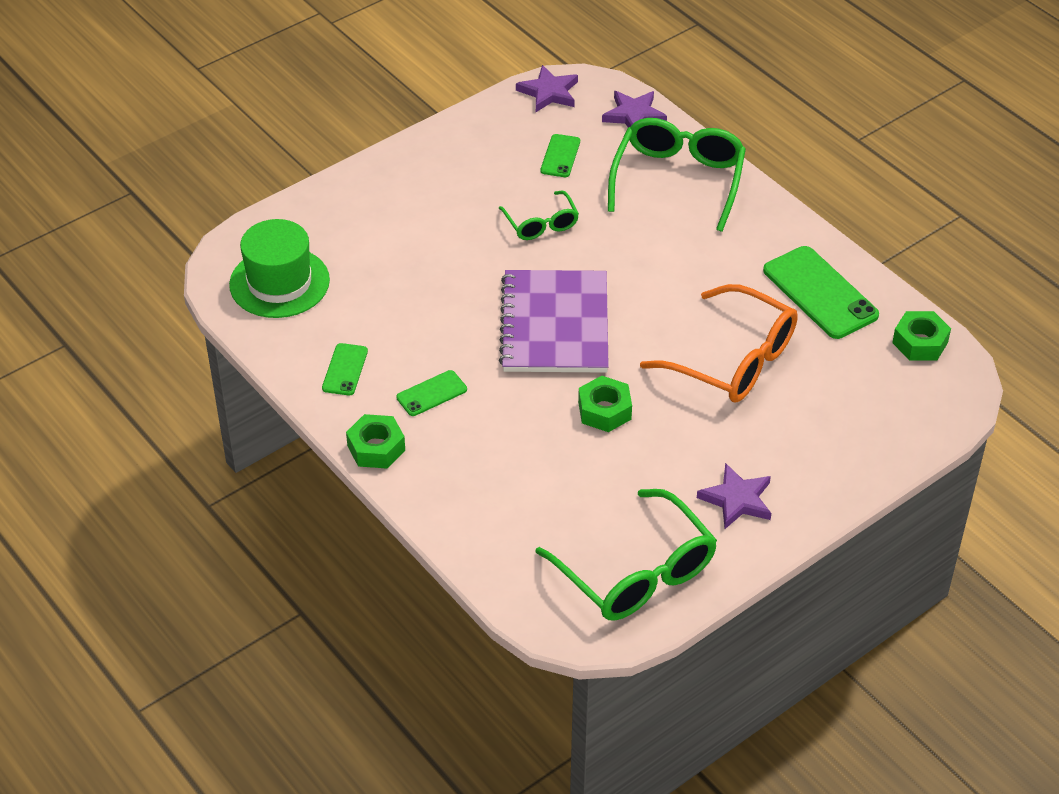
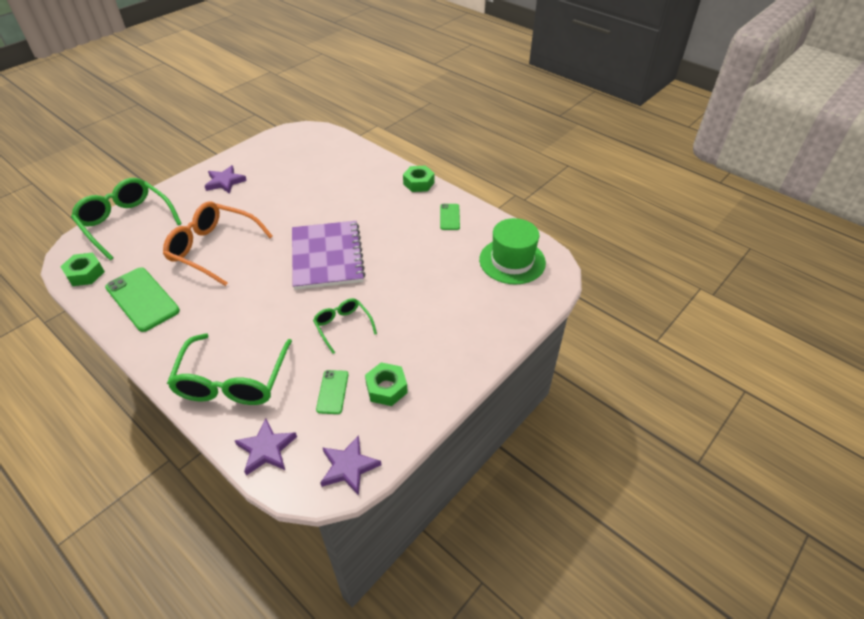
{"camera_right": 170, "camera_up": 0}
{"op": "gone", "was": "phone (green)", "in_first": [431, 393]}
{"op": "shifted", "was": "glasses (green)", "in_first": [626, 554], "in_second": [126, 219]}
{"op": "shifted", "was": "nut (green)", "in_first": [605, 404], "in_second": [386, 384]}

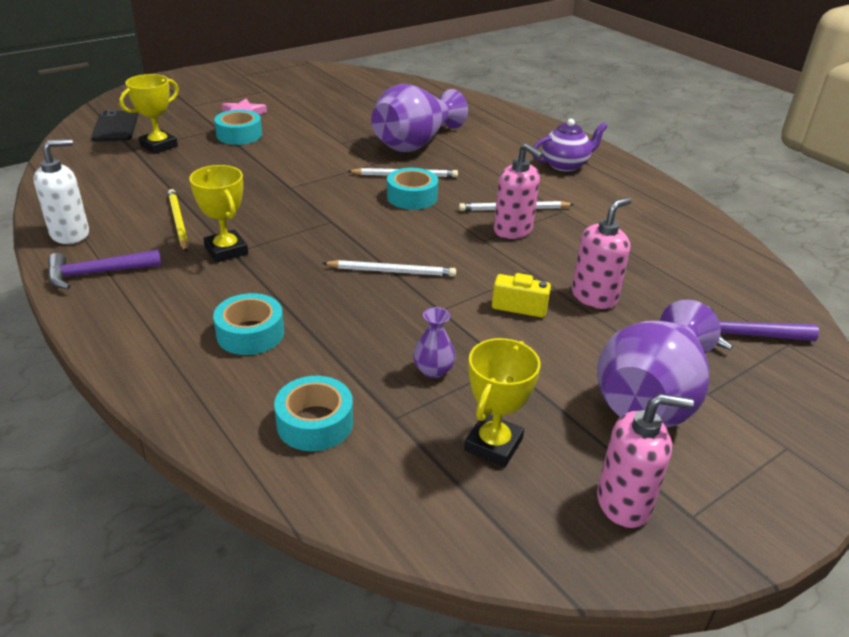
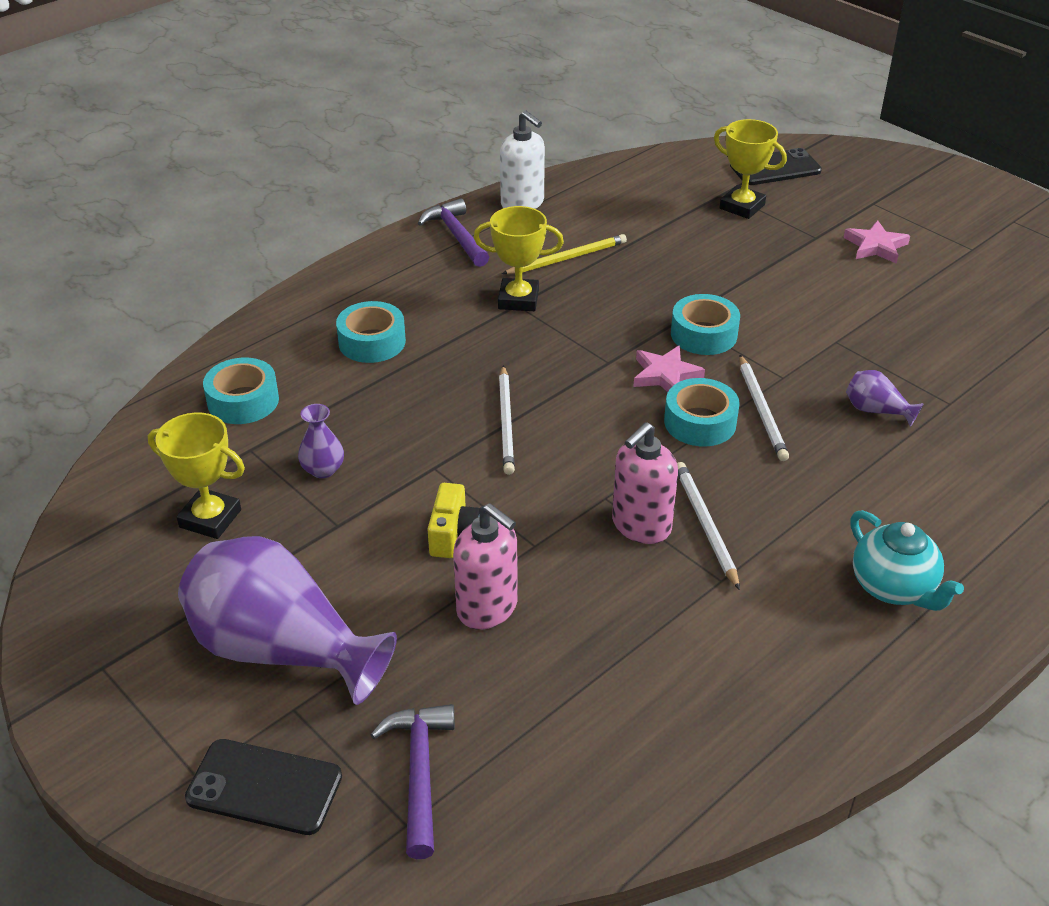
{"camera_right": 85, "camera_up": 5}
{"op": "gone", "was": "soap dispenser (pink)", "in_first": [645, 461]}
{"op": "new", "now": "phone (black)", "in_second": [263, 787]}
{"op": "new", "now": "star (pink)", "in_second": [669, 368]}
{"op": "shifted", "was": "tape (turquoise)", "in_first": [238, 127], "in_second": [705, 324]}
{"op": "repainted", "was": "teapot (purple)", "now": "teapot (turquoise)", "in_first": [570, 145], "in_second": [907, 560]}
{"op": "rotated", "was": "trophy (yellow)", "in_first": [218, 214], "in_second": [519, 258], "clockwise": 45}
{"op": "scaled", "was": "vase (purple)", "in_first": [419, 118], "in_second": [885, 398], "ratio": 0.42}

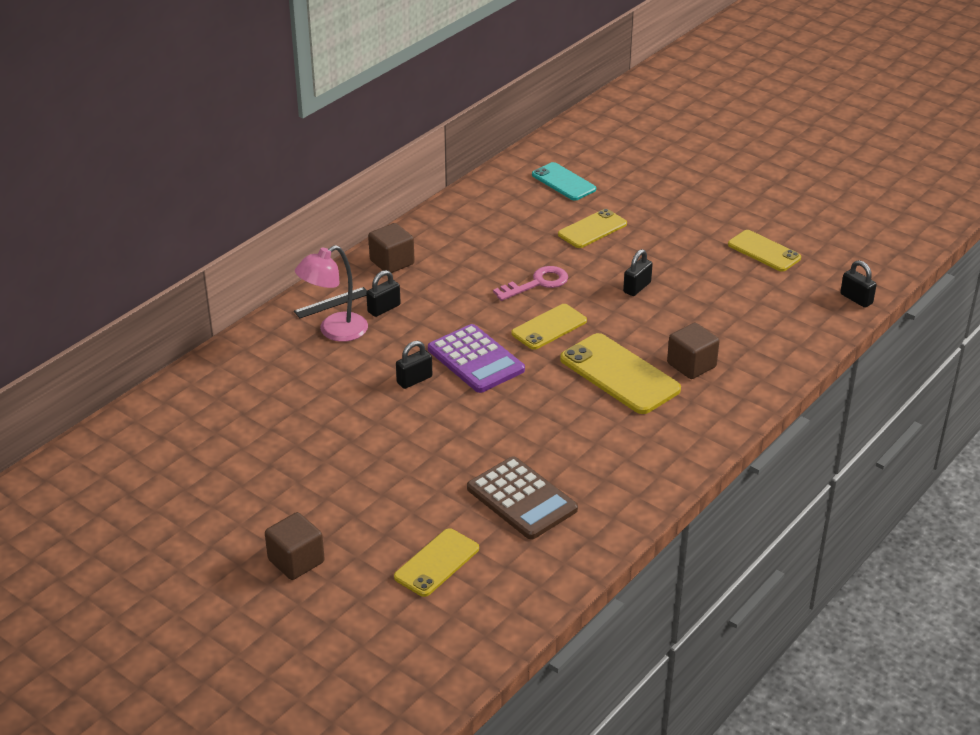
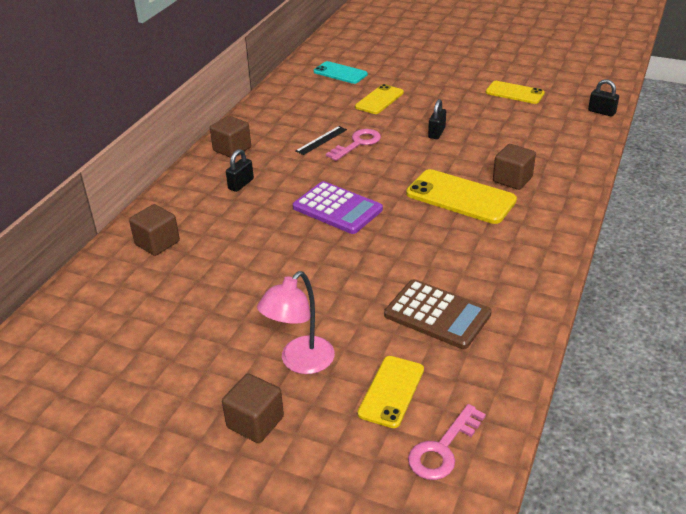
{"camera_right": -15, "camera_up": 0}
{"op": "gone", "was": "padlock (black)", "in_first": [414, 365]}
{"op": "gone", "was": "phone (yellow)", "in_first": [549, 327]}
{"op": "new", "now": "cube (brown)", "in_second": [154, 230]}
{"op": "new", "now": "key (pink)", "in_second": [447, 442]}
{"op": "shifted", "was": "ruler (black)", "in_first": [330, 302], "in_second": [321, 140]}
{"op": "shifted", "was": "lamp (pink)", "in_first": [331, 293], "in_second": [296, 322]}

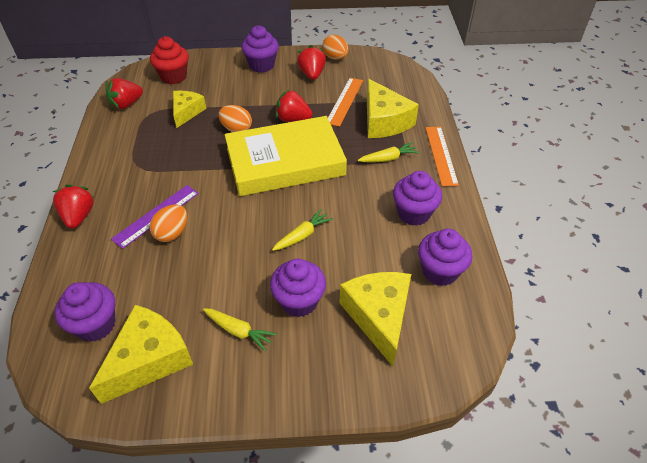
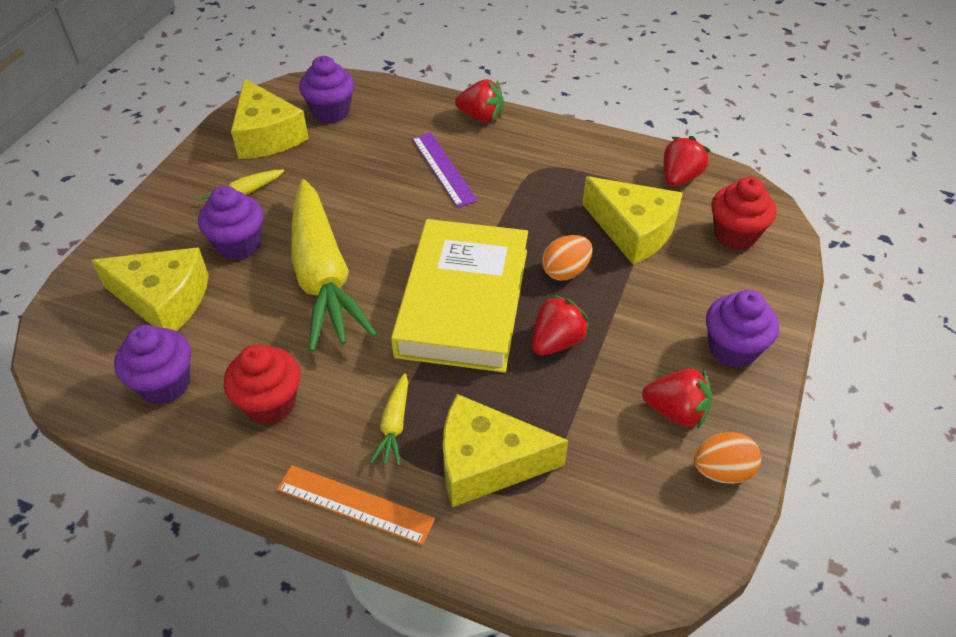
{"camera_right": 115, "camera_up": 0}
{"op": "gone", "was": "egg (orange)", "in_first": [168, 223]}
{"op": "gone", "was": "ruler (orange)", "in_first": [345, 102]}
{"op": "repainted", "was": "cupcake (purple)", "now": "cupcake (red)", "in_first": [417, 198], "in_second": [262, 384]}
{"op": "rotated", "was": "strawberry (red)", "in_first": [124, 93], "in_second": [687, 161], "clockwise": 45}
{"op": "scaled", "was": "cheese (yellow)", "in_first": [189, 109], "in_second": [632, 220], "ratio": 1.57}
{"op": "scaled", "was": "carrot (yellow)", "in_first": [302, 230], "in_second": [334, 265], "ratio": 2.49}

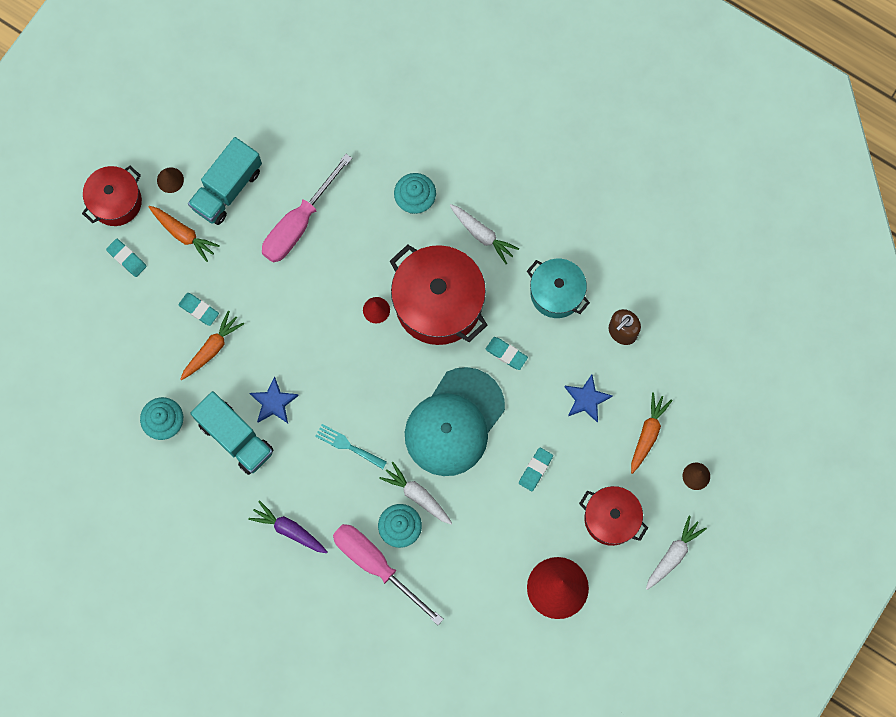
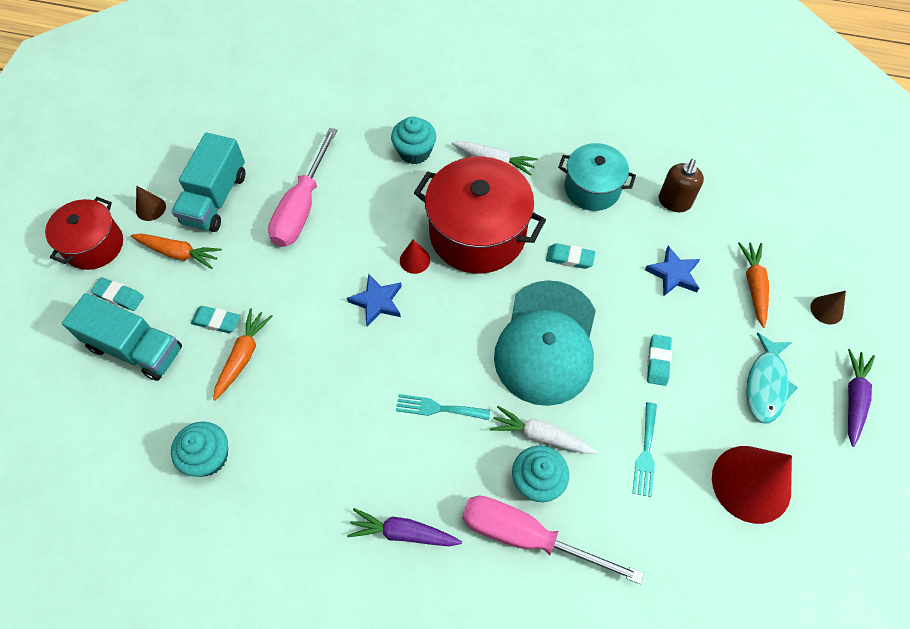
{"camera_right": -20, "camera_up": -15}
{"op": "new", "now": "fork (turquoise)", "in_second": [644, 449]}
{"op": "shifted", "was": "truck (turquoise)", "in_first": [231, 433], "in_second": [122, 337]}
{"op": "shifted", "was": "star (blue)", "in_first": [274, 399], "in_second": [374, 300]}
{"op": "swapped", "was": "pot (red)", "now": "fish (turquoise)", "in_first": [613, 516], "in_second": [772, 377]}
{"op": "repainted", "was": "carrot (white)", "now": "carrot (purple)", "in_first": [676, 552], "in_second": [861, 398]}

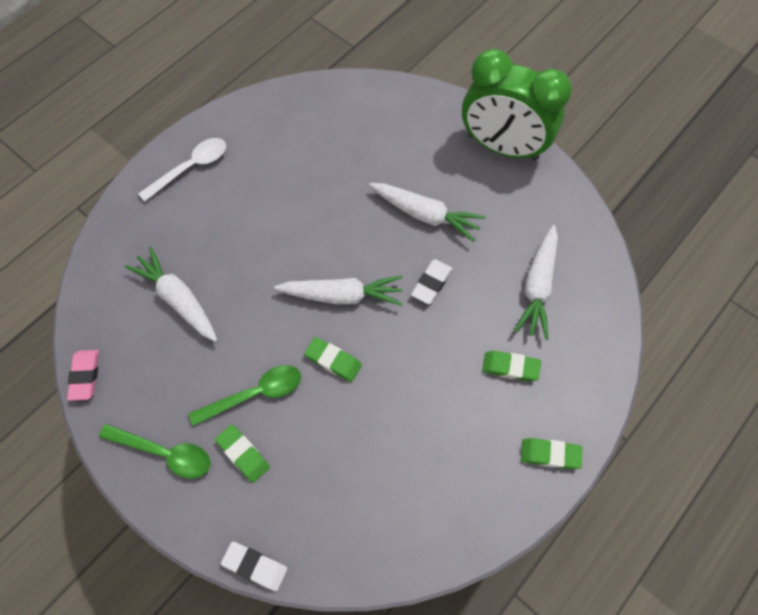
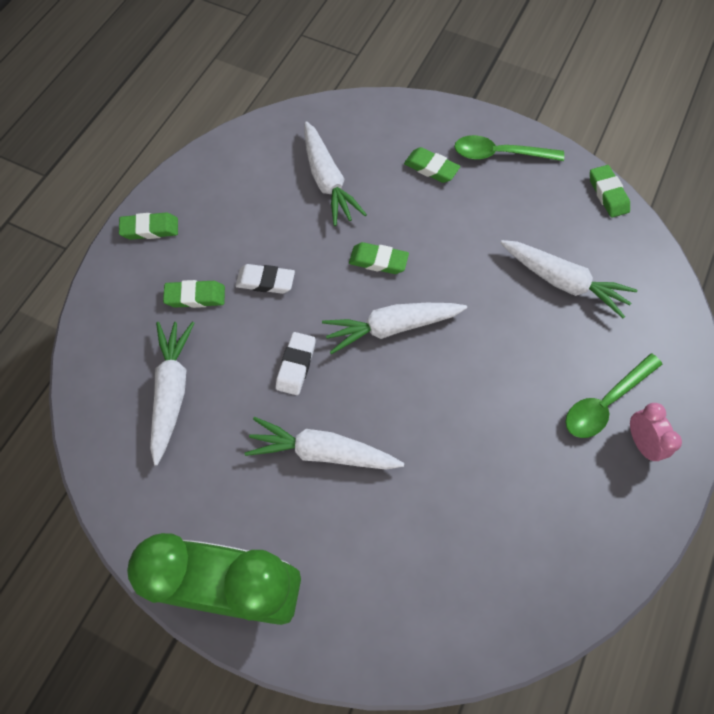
{"camera_right": 165, "camera_up": 0}
{"op": "new", "now": "carrot (white)", "in_second": [335, 173]}
{"op": "shifted", "was": "spoon (green)", "in_first": [245, 395], "in_second": [614, 395]}
{"op": "shifted", "was": "eraser (white)", "in_first": [254, 566], "in_second": [265, 279]}
{"op": "swapped", "was": "spoon (white)", "now": "clock (pink)", "in_first": [182, 170], "in_second": [656, 432]}
{"op": "repainted", "was": "eraser (pink)", "now": "eraser (green)", "in_first": [83, 375], "in_second": [610, 191]}

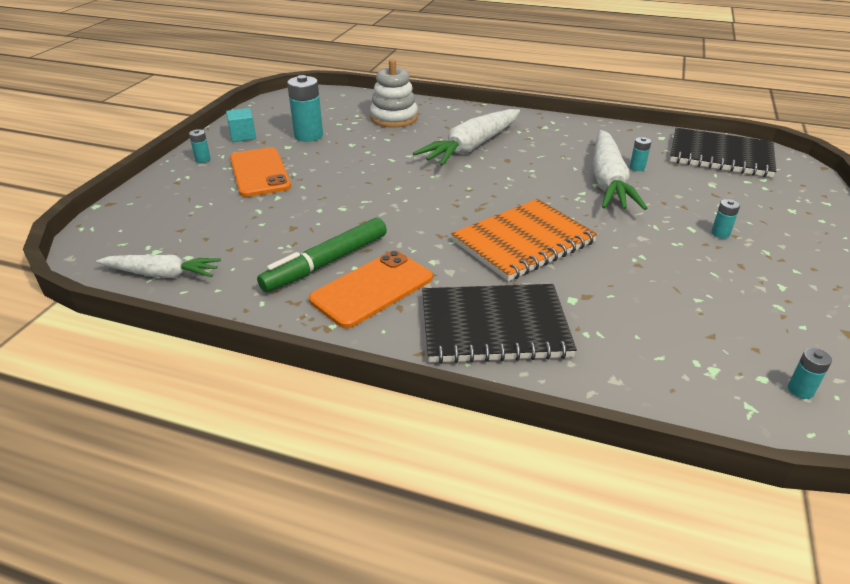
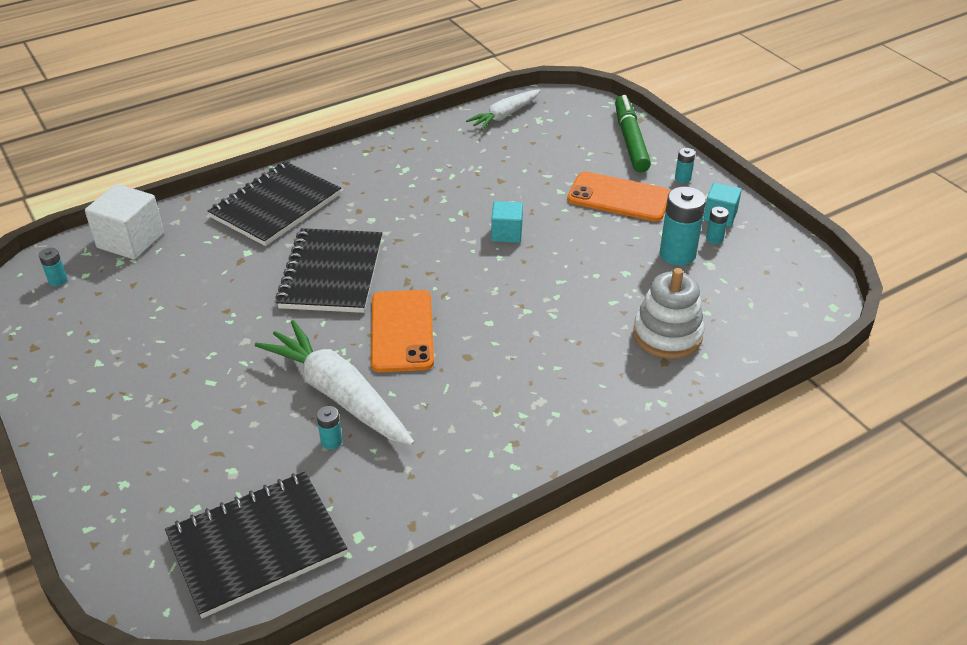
{"camera_right": 130, "camera_up": 5}
{"op": "gone", "was": "carrot (white)", "in_first": [466, 137]}
{"op": "new", "now": "cube (white)", "in_second": [124, 221]}
{"op": "new", "now": "cube (turquoise)", "in_second": [507, 222]}
{"op": "shifted", "was": "marker (green)", "in_first": [322, 255], "in_second": [633, 133]}
{"op": "shifted", "was": "phone (orange)", "in_first": [371, 289], "in_second": [402, 331]}
{"op": "shifted", "was": "battery (turquoise)", "in_first": [725, 219], "in_second": [717, 225]}
{"op": "repainted", "was": "notebook (orange)", "now": "notebook (black)", "in_first": [524, 240], "in_second": [328, 270]}

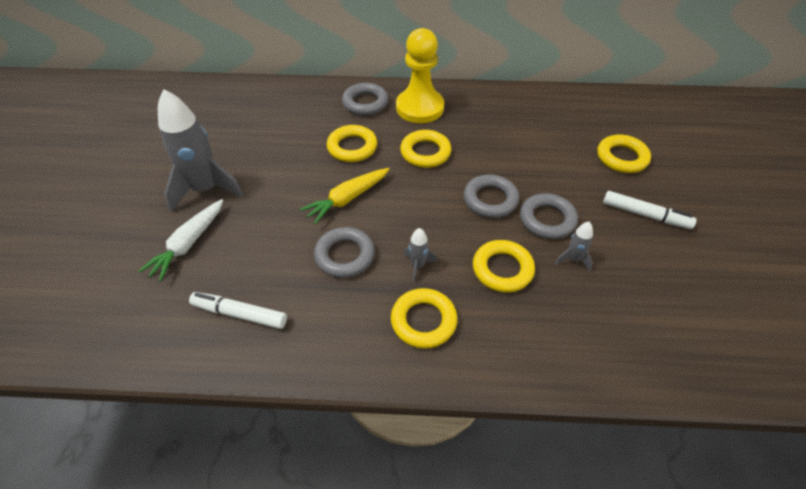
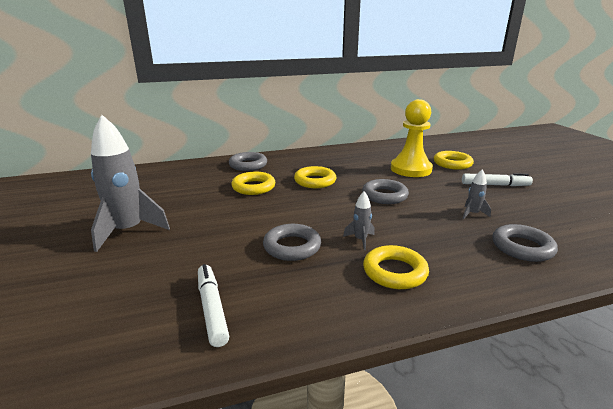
{"camera_right": -20, "camera_up": -25}
{"op": "gone", "was": "carrot (white)", "in_first": [180, 240]}
{"op": "gone", "was": "carrot (yellow)", "in_first": [344, 196]}
{"op": "gone", "was": "ring (yellow)", "in_first": [504, 266]}
{"op": "shifted", "was": "pawn (yellow)", "in_first": [420, 75], "in_second": [412, 138]}
{"op": "shifted", "was": "ring (grey)", "in_first": [549, 216], "in_second": [525, 243]}
{"op": "rotated", "was": "marker (white)", "in_first": [238, 310], "in_second": [213, 305], "clockwise": 75}

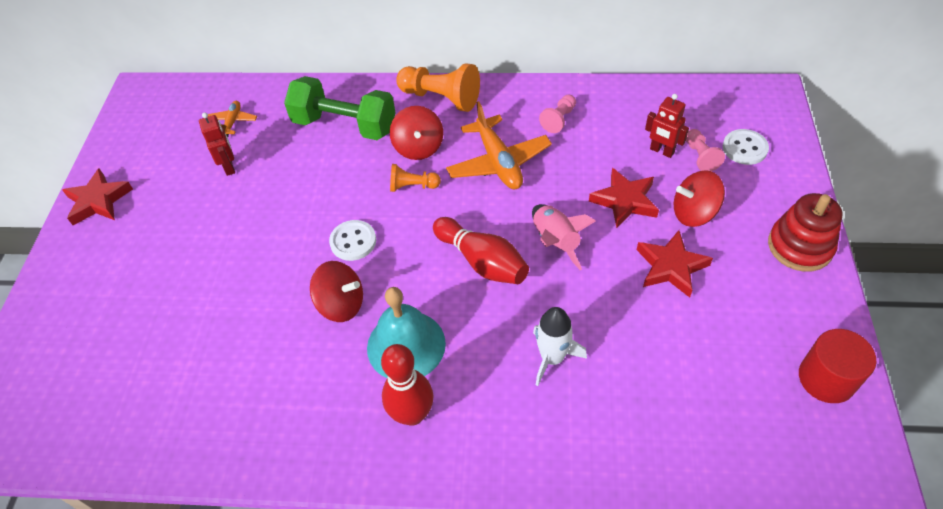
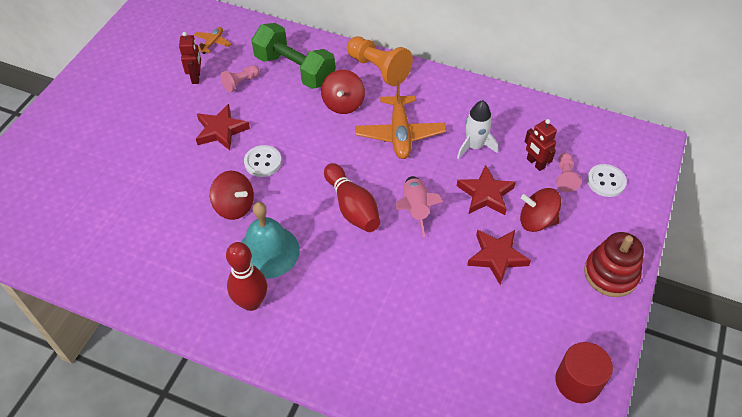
{"camera_right": 15, "camera_up": 0}
{"op": "gone", "was": "pawn (orange)", "in_first": [415, 178]}
{"op": "shifted", "was": "star (red)", "in_first": [97, 196], "in_second": [223, 127]}
{"op": "shifted", "was": "rocket (white)", "in_first": [560, 346], "in_second": [477, 129]}
{"op": "shifted", "was": "pawn (pink)", "in_first": [557, 113], "in_second": [240, 78]}

